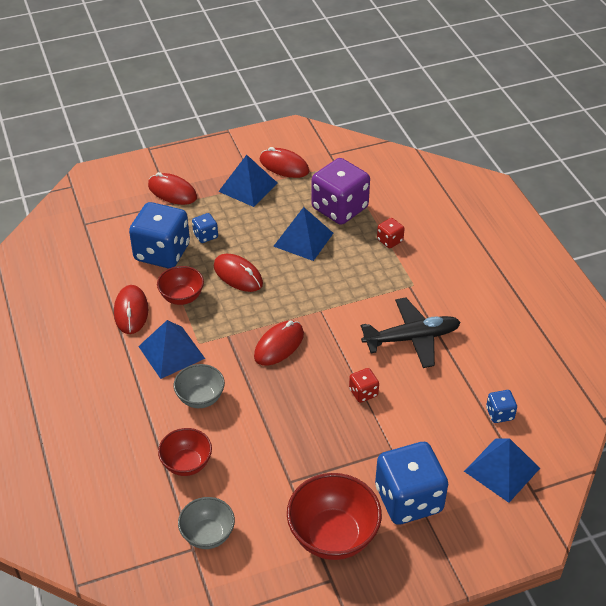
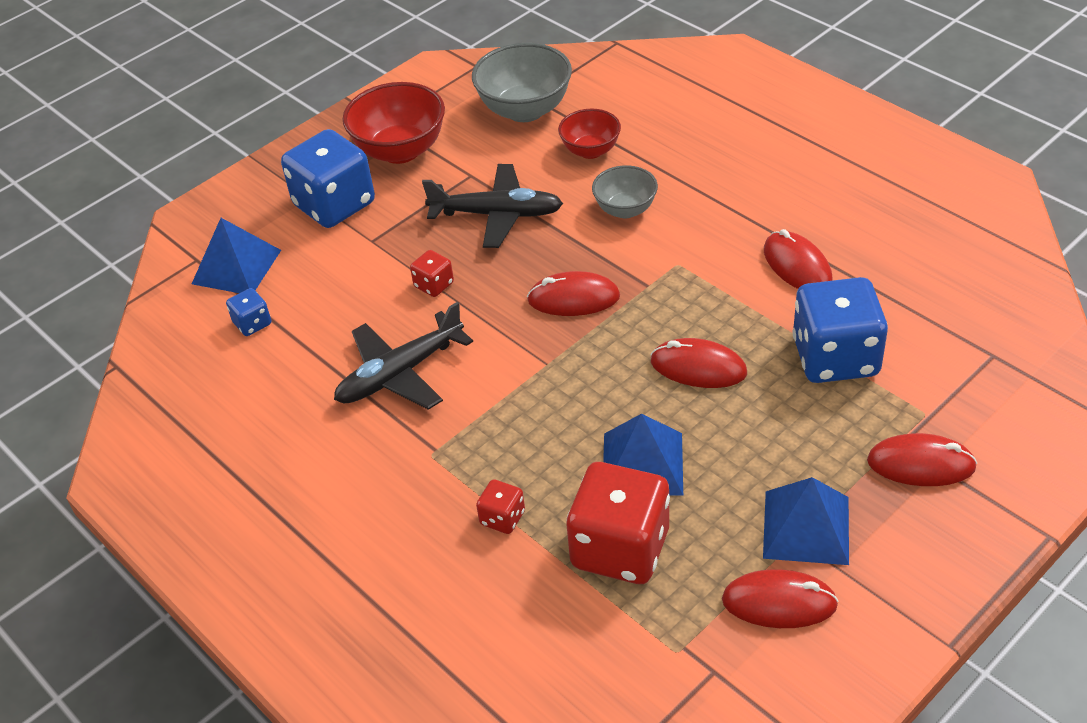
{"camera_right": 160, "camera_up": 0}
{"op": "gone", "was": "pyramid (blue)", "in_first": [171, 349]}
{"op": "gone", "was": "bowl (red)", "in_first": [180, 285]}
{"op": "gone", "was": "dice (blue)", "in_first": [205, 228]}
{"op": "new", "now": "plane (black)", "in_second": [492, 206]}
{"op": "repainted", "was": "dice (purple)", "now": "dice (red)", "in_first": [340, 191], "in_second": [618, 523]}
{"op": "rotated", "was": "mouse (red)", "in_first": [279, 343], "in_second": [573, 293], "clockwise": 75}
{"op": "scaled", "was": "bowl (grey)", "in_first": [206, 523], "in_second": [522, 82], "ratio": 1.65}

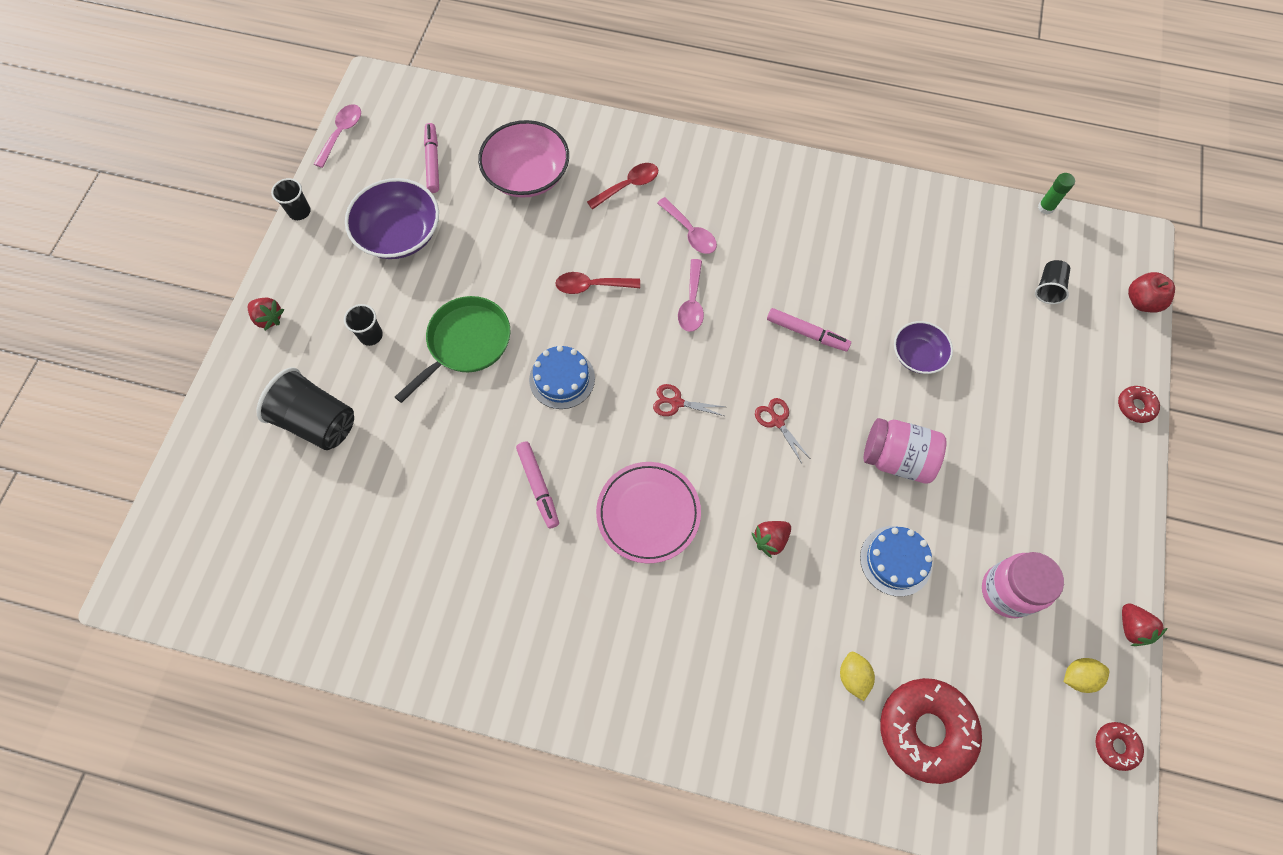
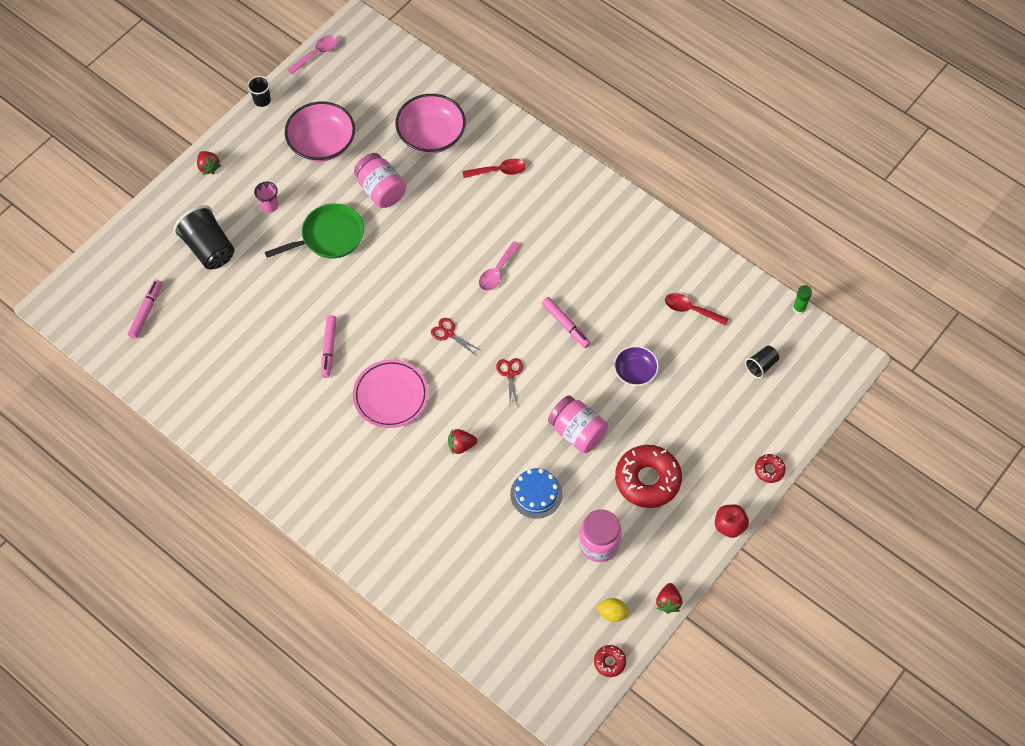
{"camera_right": 25, "camera_up": -5}
{"op": "gone", "was": "cake (blue)", "in_first": [562, 377]}
{"op": "gone", "was": "spoon (pink)", "in_first": [687, 225]}
{"op": "gone", "was": "lemon (yellow)", "in_first": [857, 676]}
{"op": "new", "now": "jar (pink)", "in_second": [380, 180]}
{"op": "shifted", "was": "marker (pink)", "in_first": [431, 158], "in_second": [145, 309]}
{"op": "shifted", "was": "spoon (red)", "in_first": [597, 283], "in_second": [697, 309]}
{"op": "shifted", "was": "donut (red)", "in_first": [931, 731], "in_second": [648, 476]}
{"op": "shifted", "was": "apple (red)", "in_first": [1151, 292], "in_second": [732, 521]}
{"op": "repainted", "was": "cup (black)", "now": "cup (pink)", "in_first": [363, 325], "in_second": [266, 197]}
{"op": "repainted", "was": "bowl (purple)", "now": "bowl (pink)", "in_first": [392, 218], "in_second": [320, 131]}

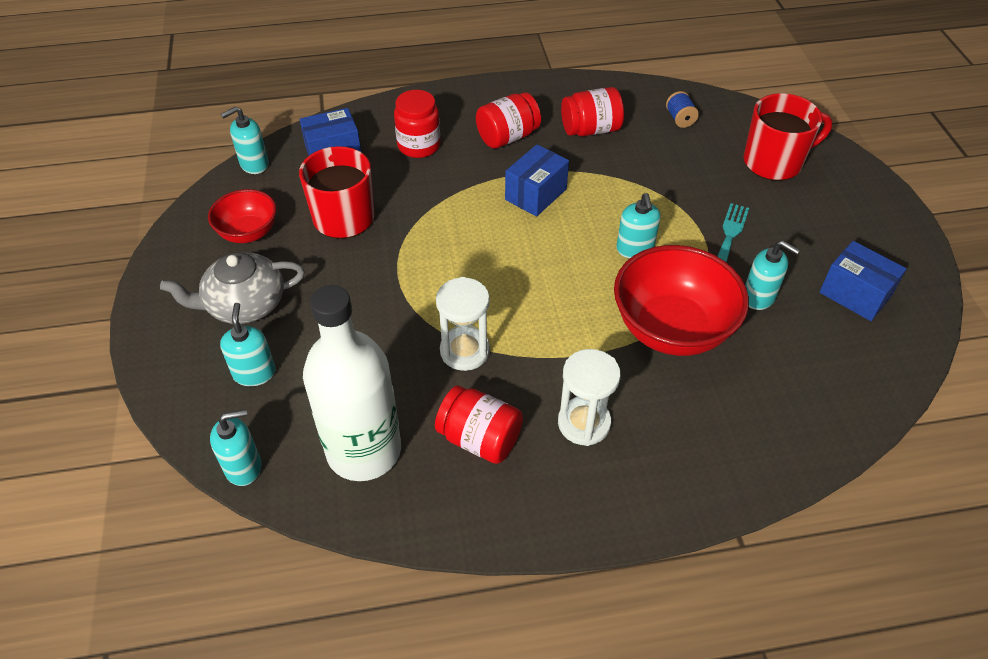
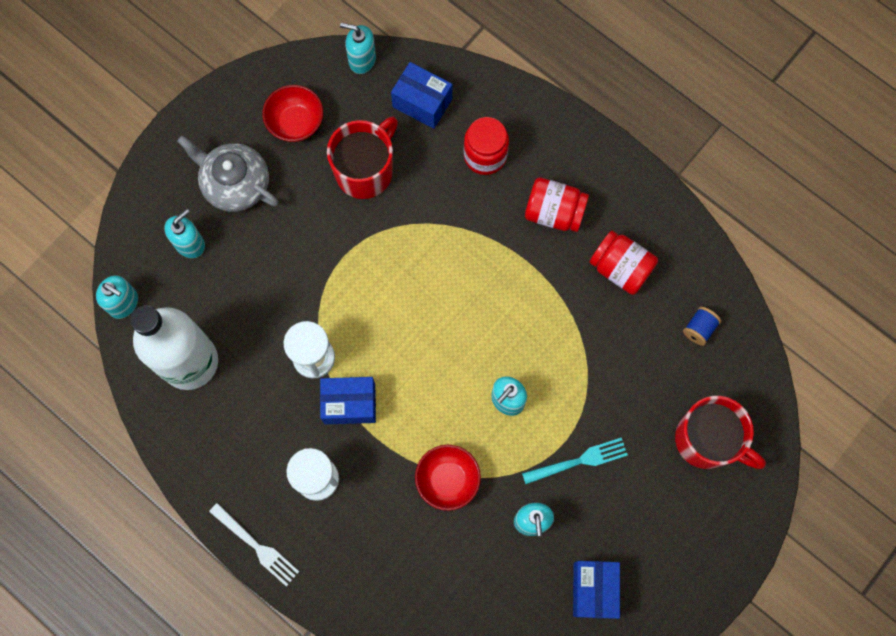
{"camera_right": 50, "camera_up": 25}
{"op": "gone", "was": "jar (red)", "in_first": [479, 424]}
{"op": "new", "now": "fork (white)", "in_second": [254, 545]}
{"op": "shifted", "was": "box (blue)", "in_first": [537, 180], "in_second": [348, 400]}
{"op": "scaled", "was": "bowl (red)", "in_first": [681, 300], "in_second": [448, 478], "ratio": 0.57}

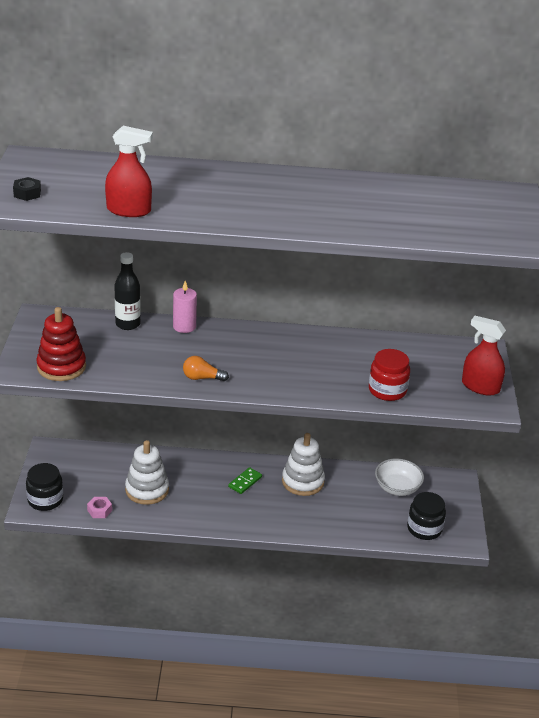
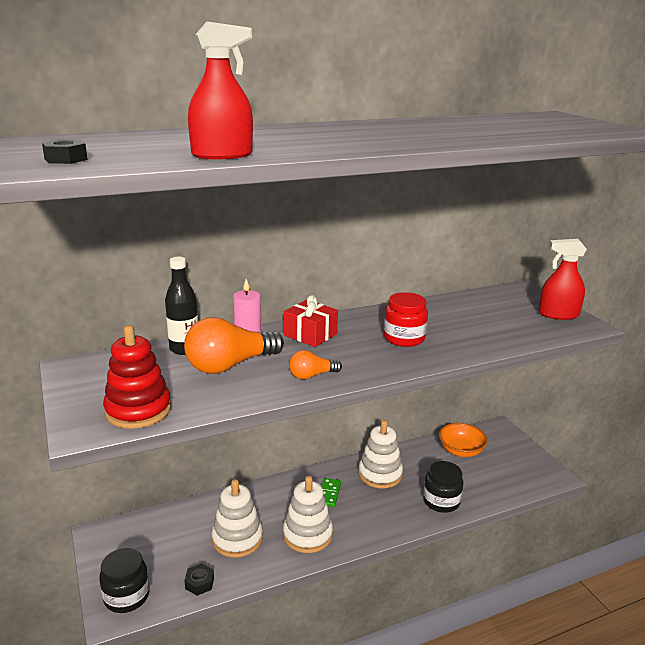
{"camera_right": -25, "camera_up": -10}
{"op": "new", "now": "light bulb (orange)", "in_second": [234, 345]}
{"op": "new", "now": "stacking toy (white)", "in_second": [308, 514]}
{"op": "new", "now": "gift (red)", "in_second": [311, 321]}
{"op": "shifted", "was": "jar (red)", "in_first": [389, 375], "in_second": [406, 319]}
{"op": "shifted", "was": "jar (black)", "in_first": [426, 516], "in_second": [443, 487]}
{"op": "repainted", "was": "nut (pink)", "now": "nut (black)", "in_first": [99, 507], "in_second": [199, 579]}
{"op": "repainted", "was": "bowl (white)", "now": "bowl (orange)", "in_first": [399, 477], "in_second": [463, 440]}

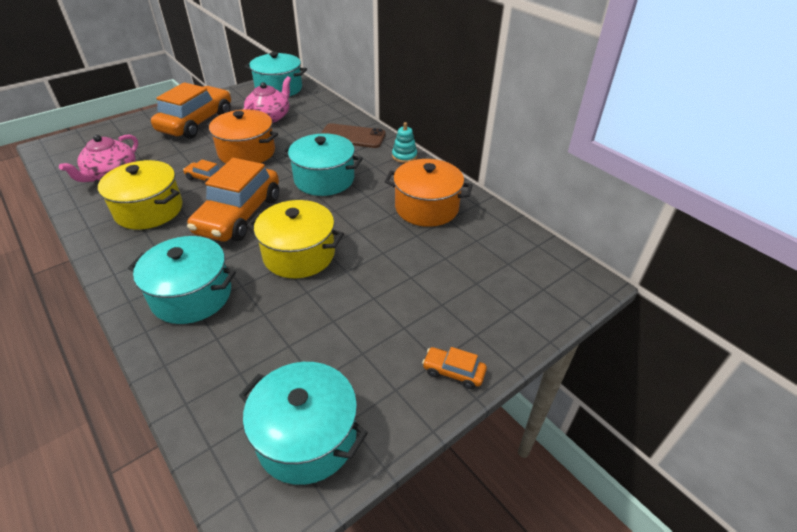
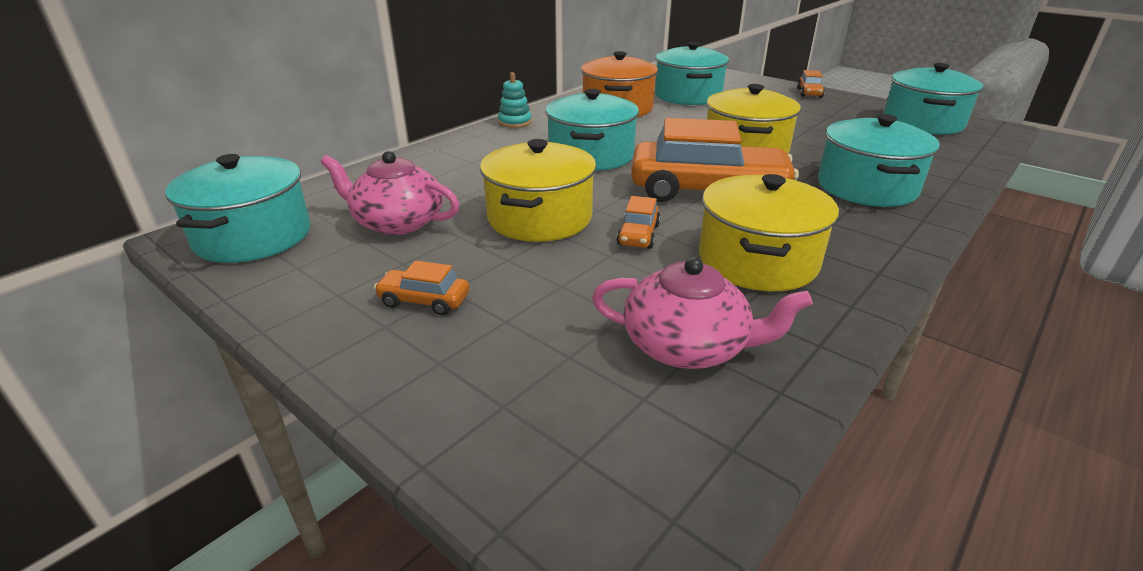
{"camera_right": -100, "camera_up": -10}
{"op": "gone", "was": "phone (brown)", "in_first": [353, 135]}
{"op": "new", "now": "pot (turquoise)", "in_second": [692, 73]}
{"op": "repainted", "was": "pot (orange)", "now": "pot (yellow)", "in_first": [242, 136], "in_second": [538, 190]}
{"op": "scaled", "was": "car (orange)", "in_first": [191, 110], "in_second": [421, 288], "ratio": 0.43}

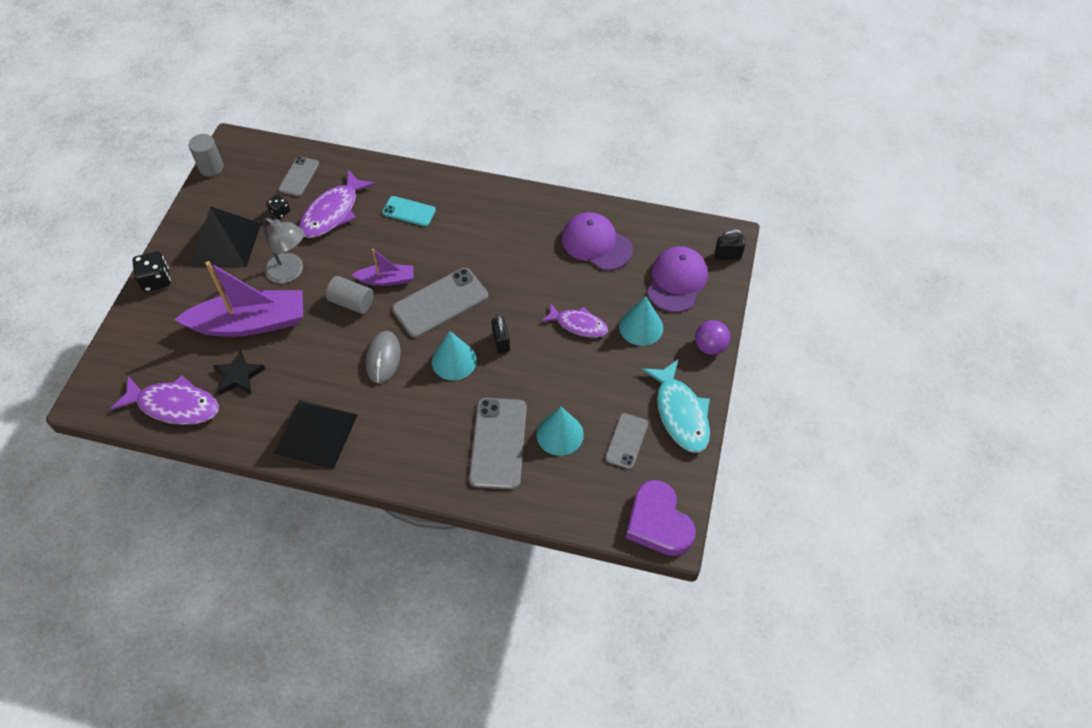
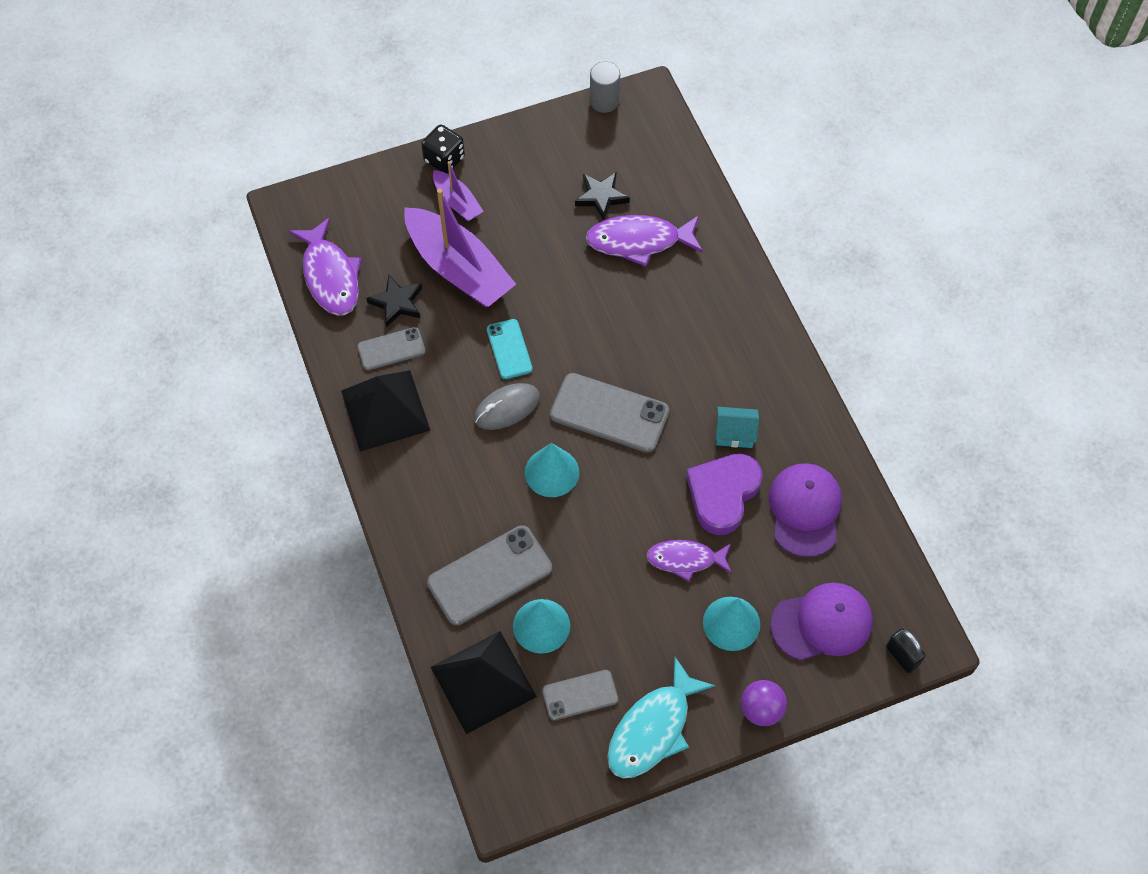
{"camera_right": 55, "camera_up": 5}
{"op": "gone", "was": "lamp (grey)", "in_first": [283, 250]}
{"op": "gone", "was": "cylinder (grey)", "in_first": [350, 295]}
{"op": "gone", "was": "padlock (black)", "in_first": [500, 334]}
{"op": "new", "now": "house (turquoise)", "in_second": [737, 427]}
{"op": "shifted", "was": "pyramid (black)", "in_first": [226, 237], "in_second": [484, 682]}
{"op": "shifted", "was": "phone (grey)", "in_first": [298, 176], "in_second": [391, 348]}
{"op": "shifted", "was": "boat (purple)", "in_first": [383, 267], "in_second": [458, 191]}
{"op": "shifted", "was": "phone (turquoise)", "in_first": [409, 211], "in_second": [510, 349]}
{"op": "shifted", "was": "heart (purple)", "in_first": [661, 518], "in_second": [724, 494]}
{"op": "swapped", "was": "dice (black)", "now": "star (black)", "in_first": [278, 206], "in_second": [602, 196]}
{"op": "rotated", "was": "fish (purple)", "in_first": [574, 320], "in_second": [689, 560], "clockwise": 105}

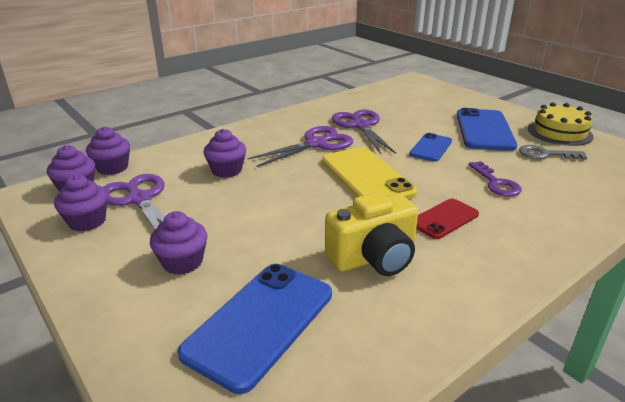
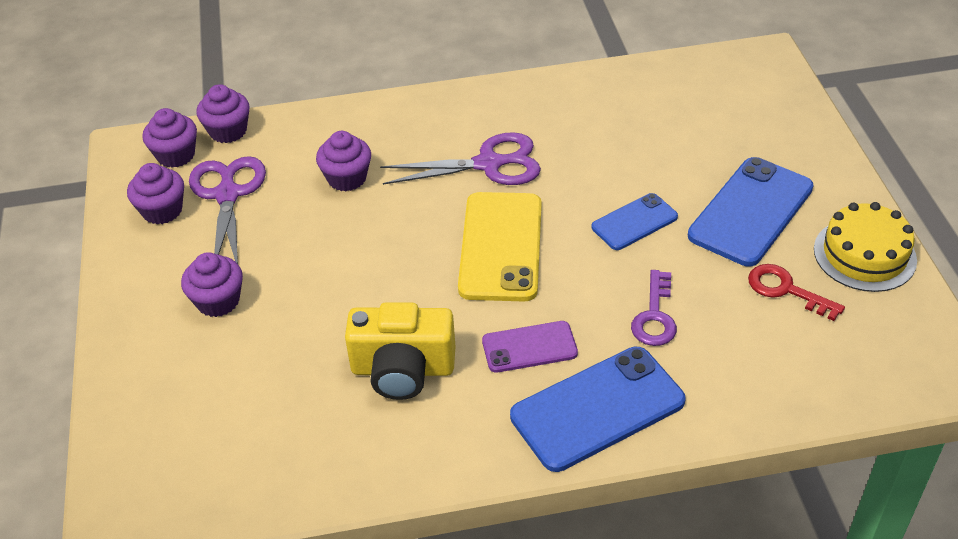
{"camera_right": 30, "camera_up": 15}
{"op": "gone", "was": "scissors (purple)", "in_first": [364, 132]}
{"op": "shifted", "was": "phone (blue)", "in_first": [255, 329], "in_second": [598, 409]}
{"op": "repainted", "was": "phone (red)", "now": "phone (purple)", "in_first": [447, 218], "in_second": [530, 347]}
{"op": "repainted", "was": "key (grey)", "now": "key (red)", "in_first": [553, 152], "in_second": [796, 292]}

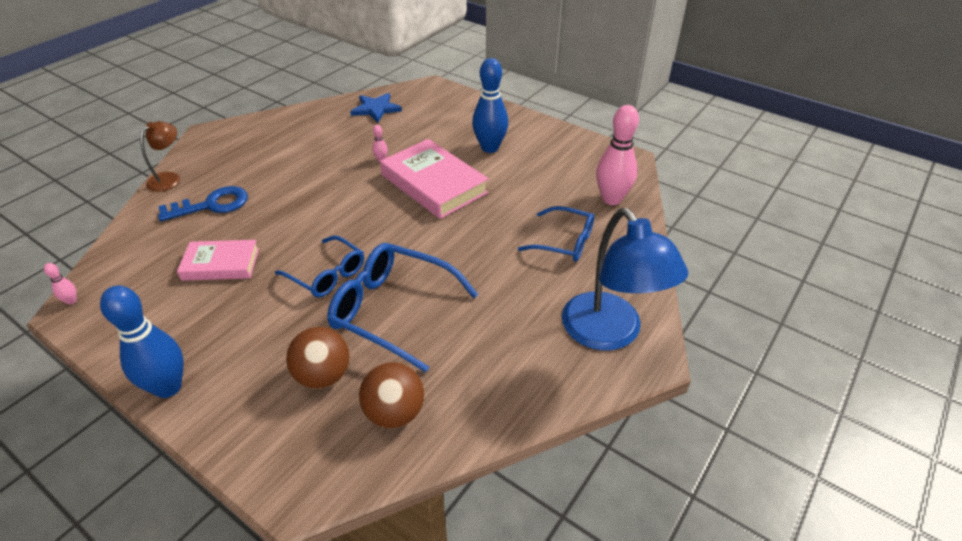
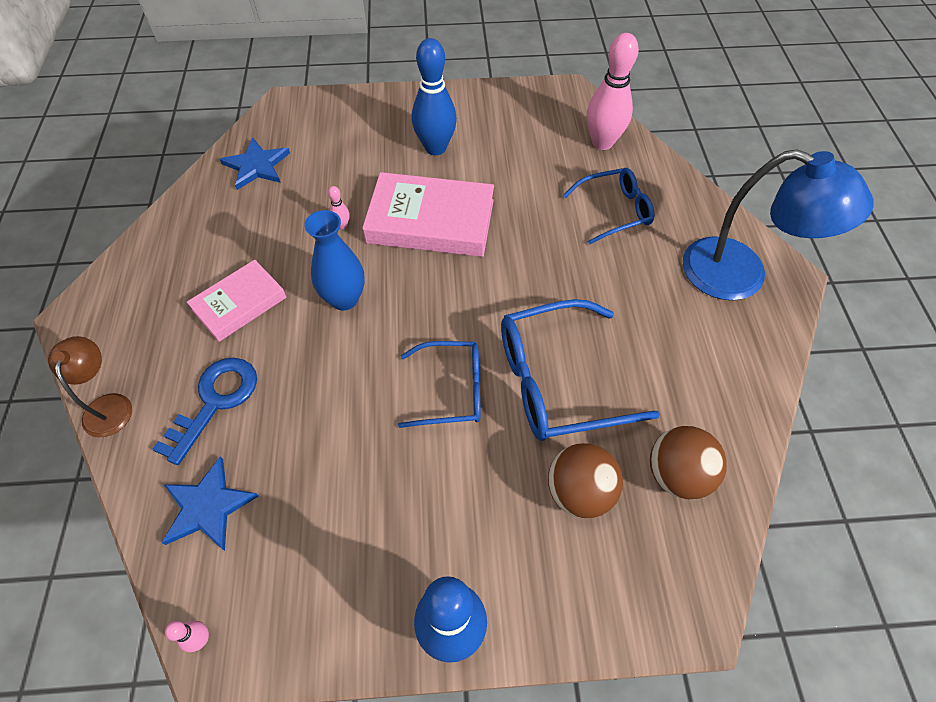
{"camera_right": -40, "camera_up": 15}
{"op": "new", "now": "star (blue)", "in_second": [210, 504]}
{"op": "new", "now": "vase (blue)", "in_second": [334, 260]}
{"op": "shifted", "was": "book (pink)", "in_first": [218, 260], "in_second": [236, 301]}

